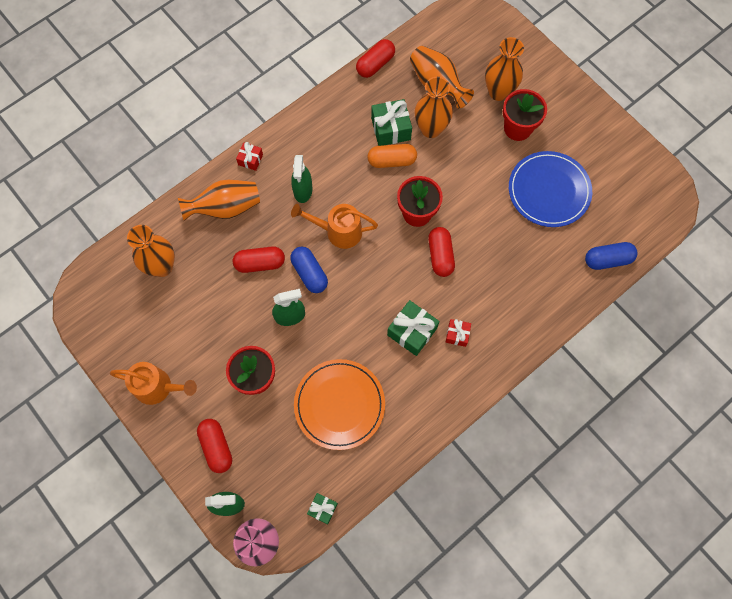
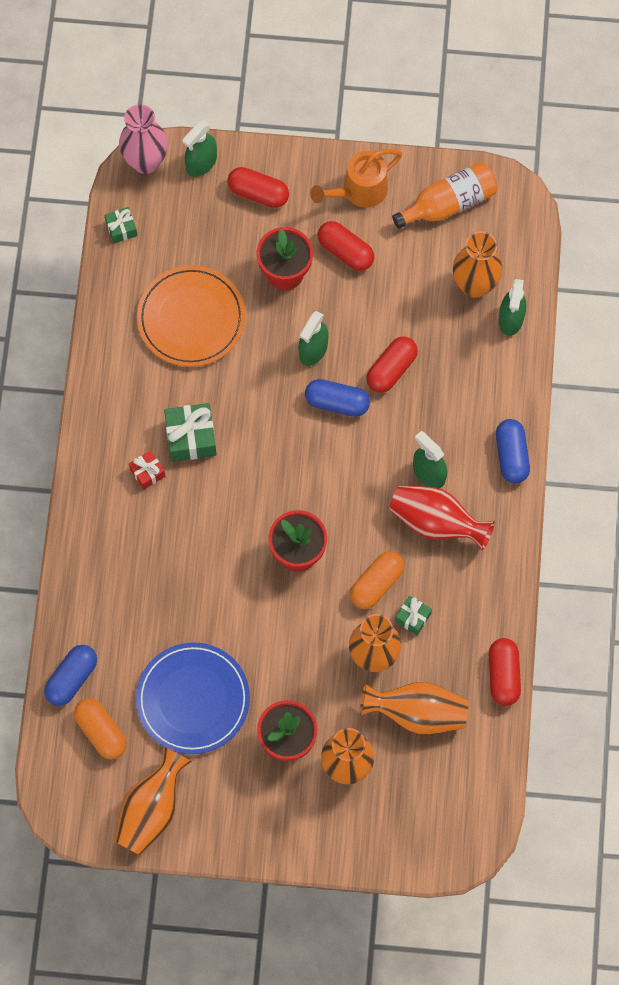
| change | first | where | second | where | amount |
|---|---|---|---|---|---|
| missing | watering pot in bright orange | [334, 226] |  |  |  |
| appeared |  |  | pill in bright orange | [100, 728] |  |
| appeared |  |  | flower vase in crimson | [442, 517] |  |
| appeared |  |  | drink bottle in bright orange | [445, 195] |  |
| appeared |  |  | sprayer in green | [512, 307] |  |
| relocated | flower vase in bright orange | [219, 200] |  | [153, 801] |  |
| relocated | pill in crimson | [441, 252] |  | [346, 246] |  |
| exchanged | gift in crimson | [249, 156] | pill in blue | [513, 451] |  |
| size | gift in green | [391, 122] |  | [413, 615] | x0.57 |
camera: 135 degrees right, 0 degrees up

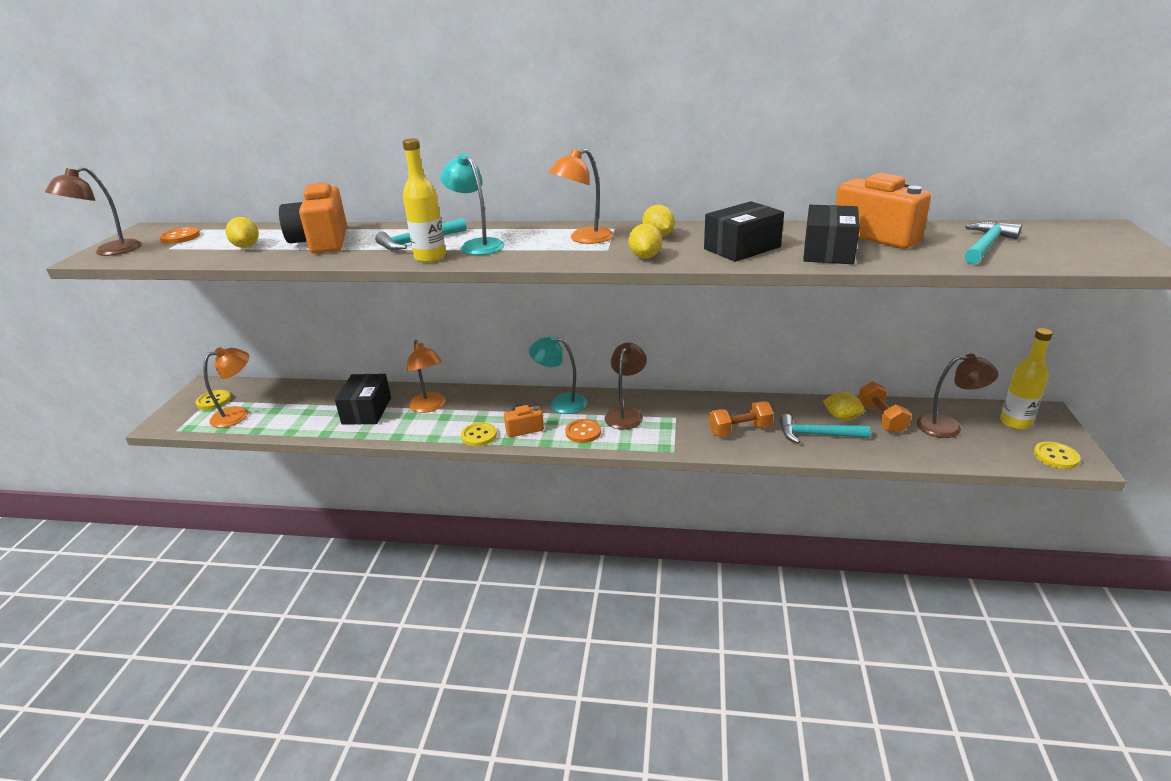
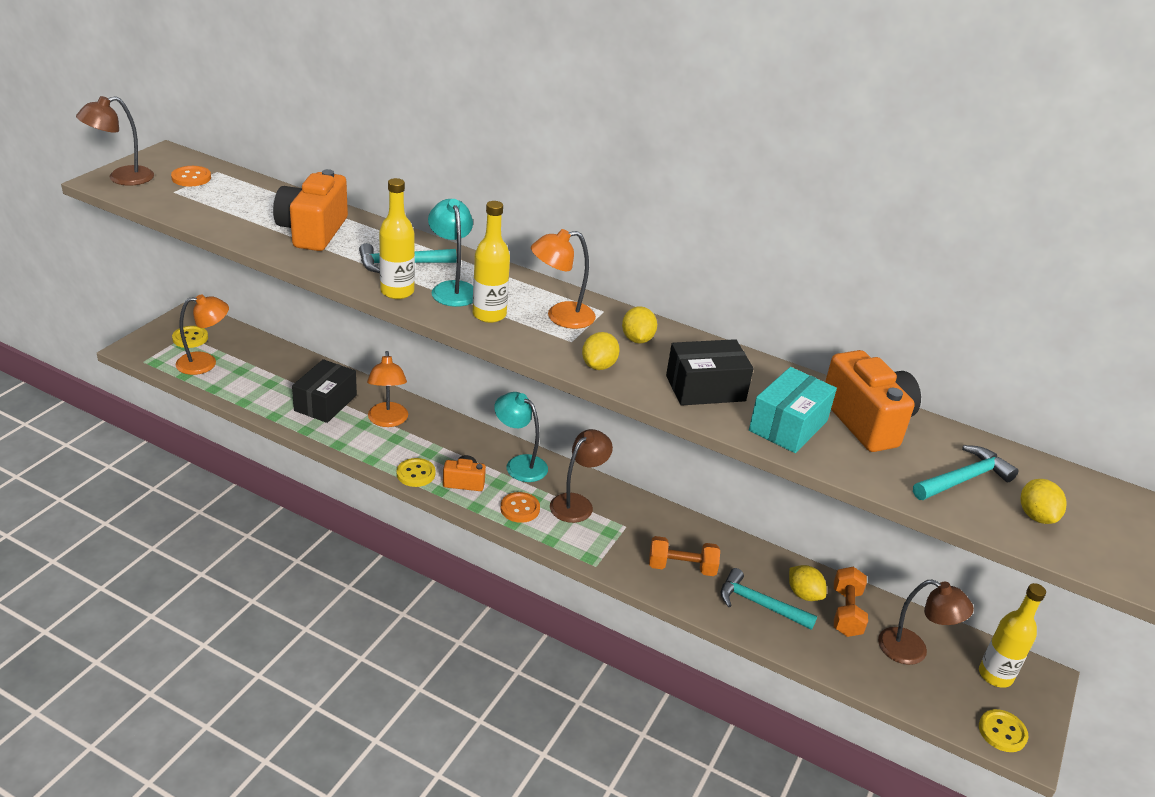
| change | first | where | second | where | amount |
|---|---|---|---|---|---|
| appeared |  |  | drink bottle in bright yellow | [491, 262] |  |
| relocated | citrus fruit in bright yellow | [242, 232] |  | [1044, 501] |  |
| colour | box in black | [831, 234] | box in turquoise | [793, 410] |  |
camera: 15 degrees right, 5 degrees up

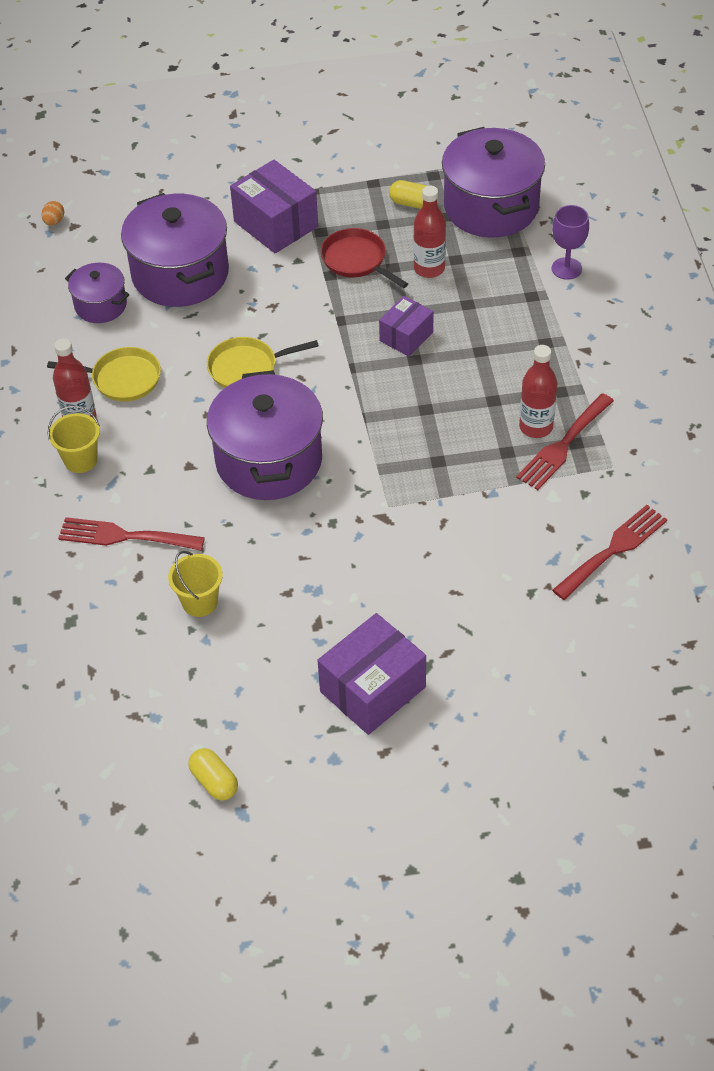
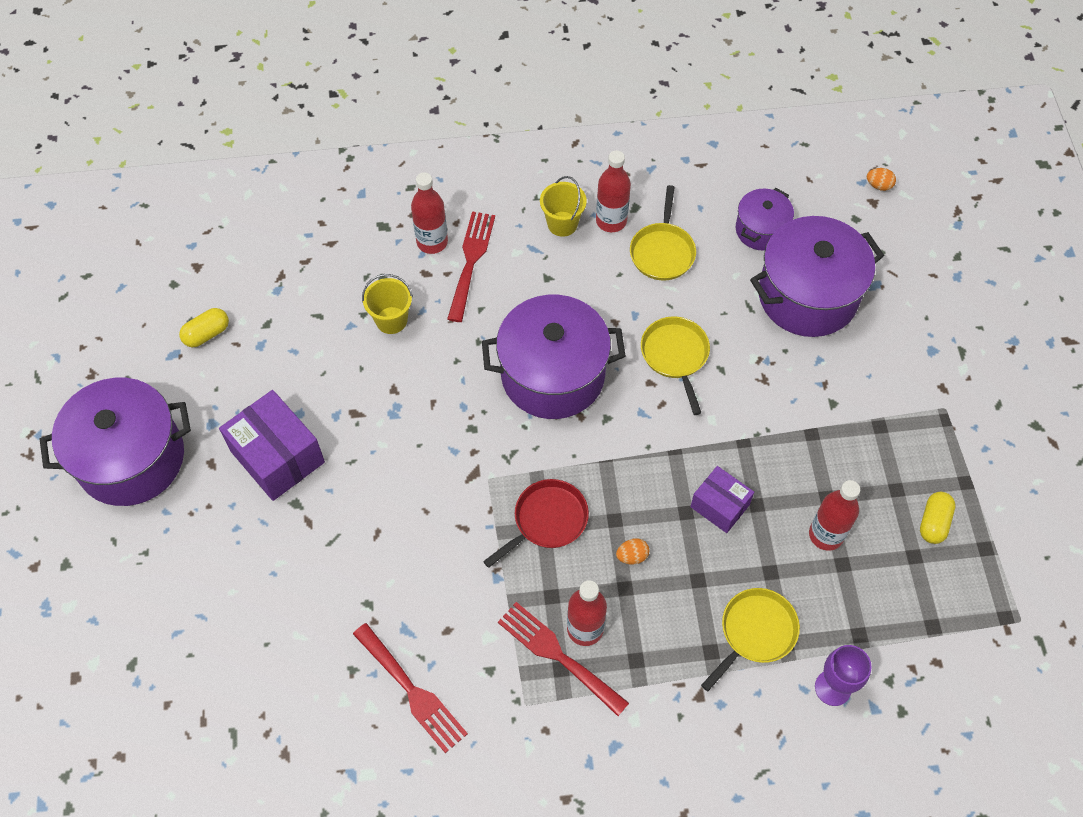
| change | first | where | second | where | amount |
|---|---|---|---|---|---|
| missing | box in royal purple | [274, 207] |  |  |  |
| appeared |  |  | drink bottle in crimson | [429, 213] |  |
| appeared |  |  | egg in bright orange | [632, 551] |  |
| appeared |  |  | pan in bright yellow | [750, 639] |  |
| relocated | pan in crimson | [364, 258] |  | [536, 523] |  |
| relocated | pot in royal purple | [493, 182] |  | [115, 442] |  |
camera: 90 degrees right, 10 degrees up

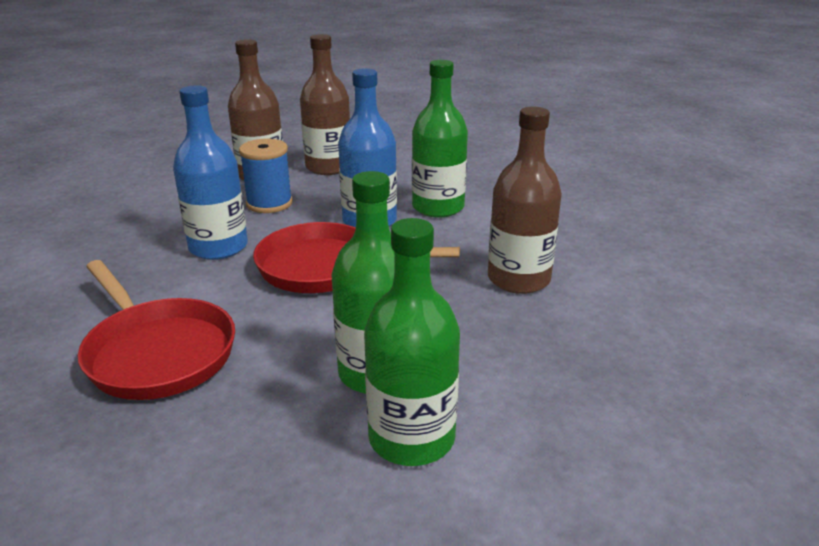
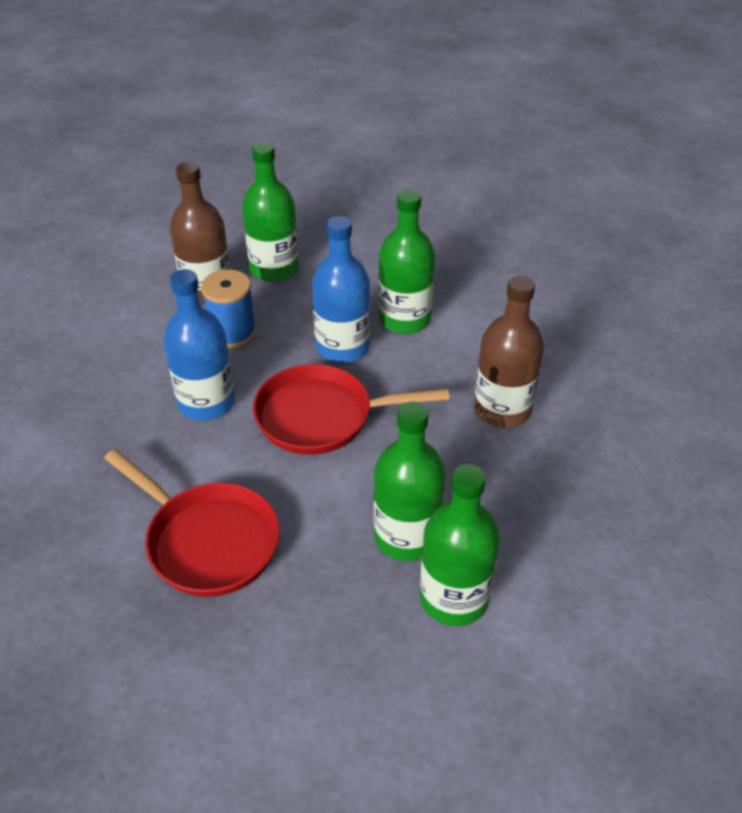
| change | first | where | second | where | amount |
|---|---|---|---|---|---|
| colour | drink bottle in dark brown | [325, 104] | drink bottle in green | [270, 212] |  |
camera: 10 degrees left, 15 degrees up

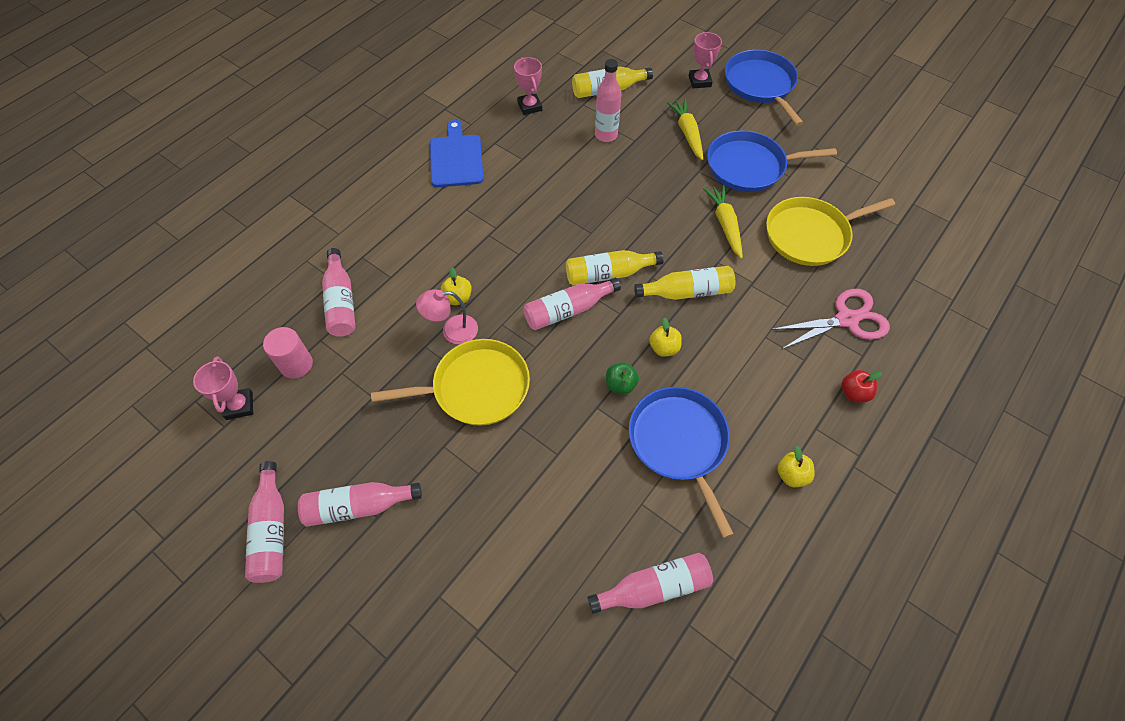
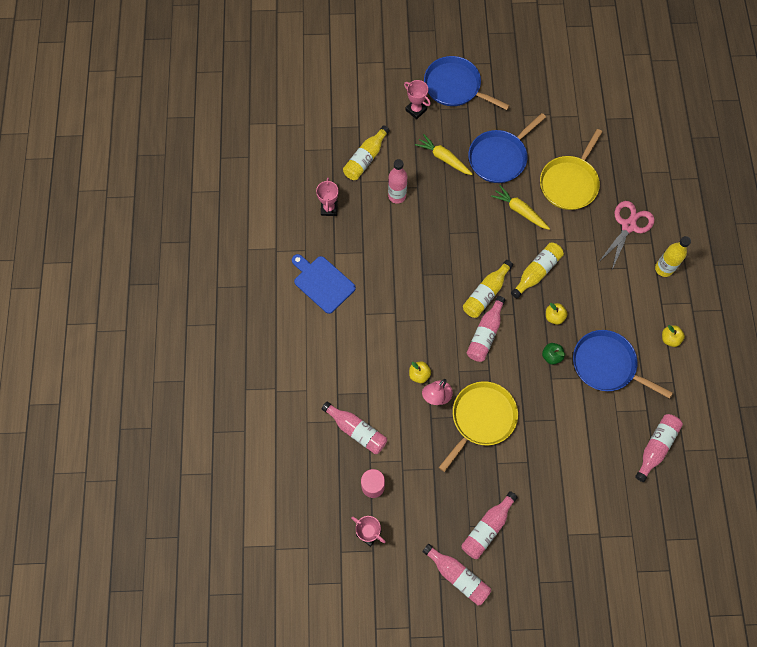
| change | first | where | second | where | amount |
|---|---|---|---|---|---|
| exchanged | toy apple in crimson | [862, 386] | drink bottle in bright yellow | [673, 256] |  |
| spun | prize cup in rosy | [528, 86] |  | [327, 197] | 60 degrees clockwise |
camera: 40 degrees left, 10 degrees up

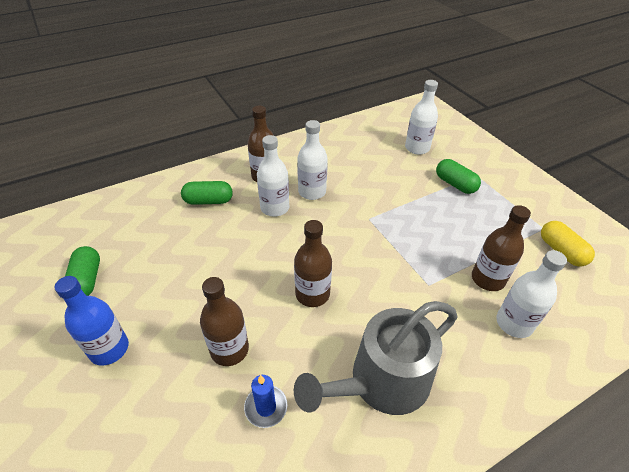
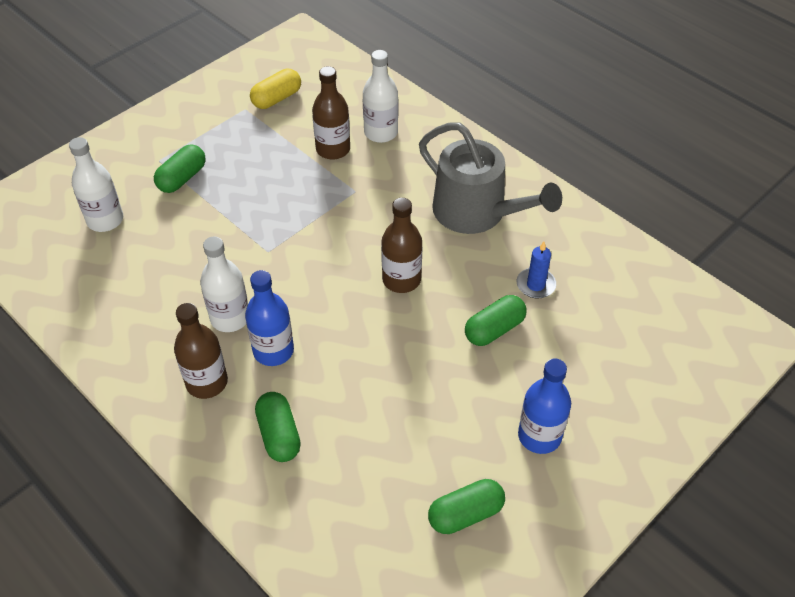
| change | first | where | second | where | amount |
|---|---|---|---|---|---|
| exchanged | drink bottle in dark brown | [224, 321] | pill in green | [496, 320] |  |
| colour | drink bottle in white | [273, 176] | drink bottle in blue | [269, 318] |  |
camera: 105 degrees left, 5 degrees up

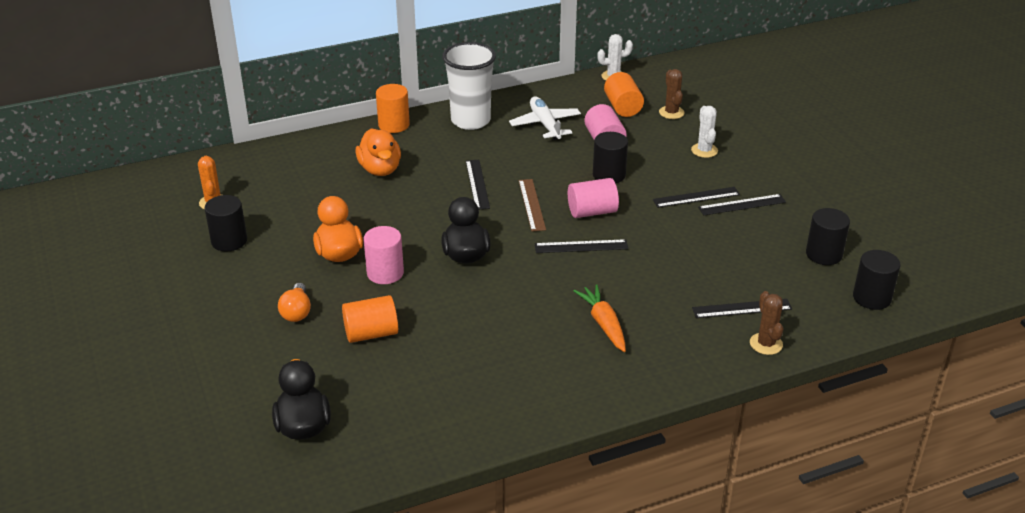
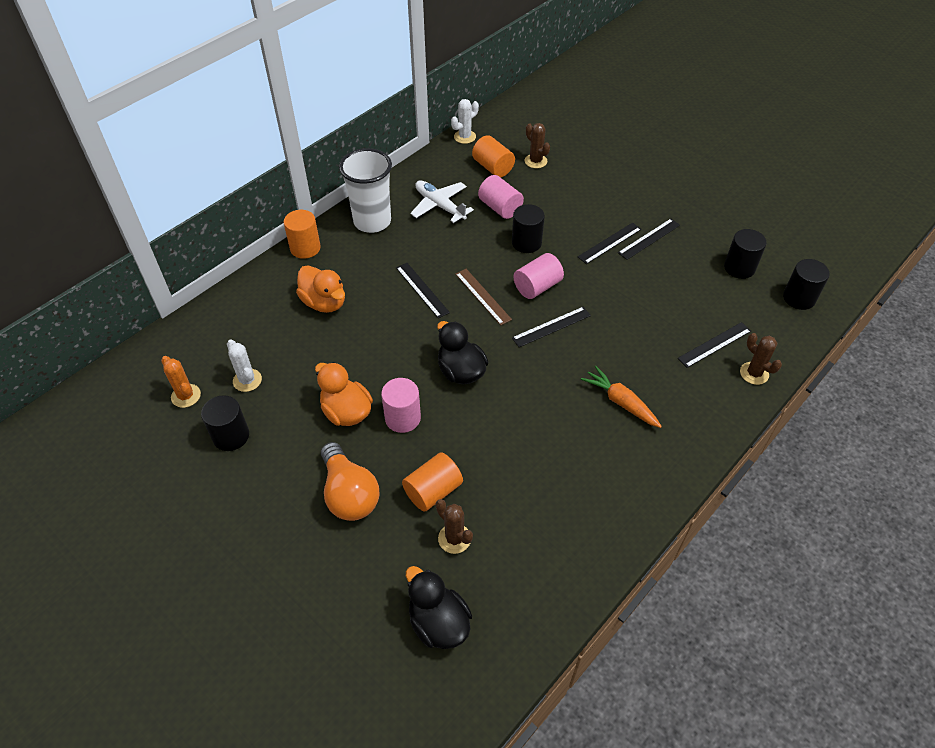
| change | first | where | second | where | amount |
|---|---|---|---|---|---|
| appeared |  |  | saguaro cactus in dark brown | [454, 526] |  |
| relocated | saguaro cactus in white | [704, 132] |  | [244, 366] |  |
| size | light bulb in bright orange | [294, 302] |  | [350, 481] | x1.67 |
camera: 25 degrees left, 15 degrees up

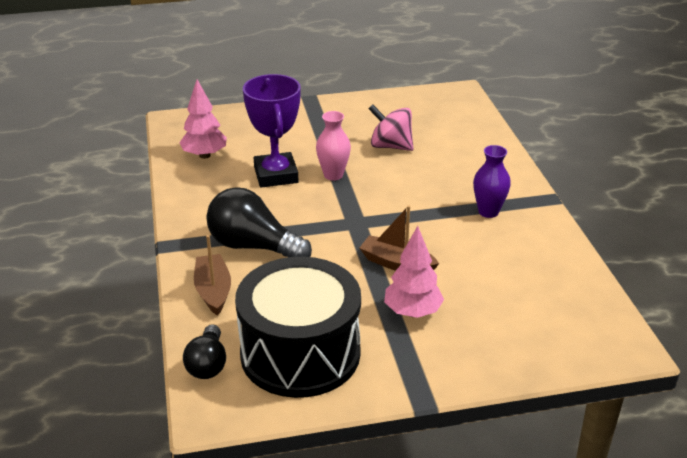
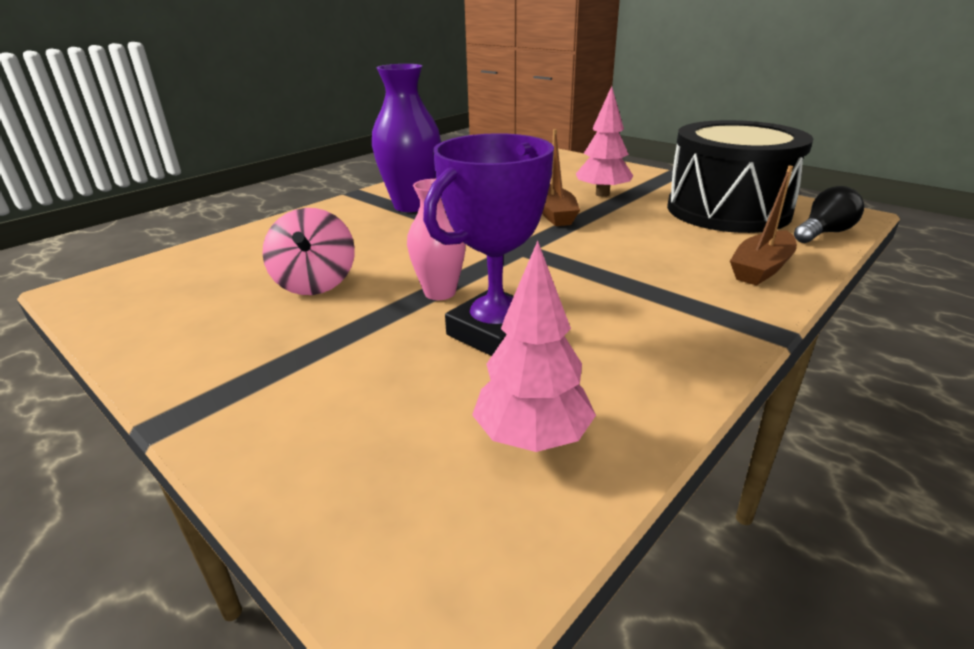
| change | first | where | second | where | amount |
|---|---|---|---|---|---|
| missing | light bulb in black | [259, 222] |  |  |  |
| size | flower vase in royal purple | [492, 181] |  | [406, 138] | x1.60 |
camera: 125 degrees left, 5 degrees down

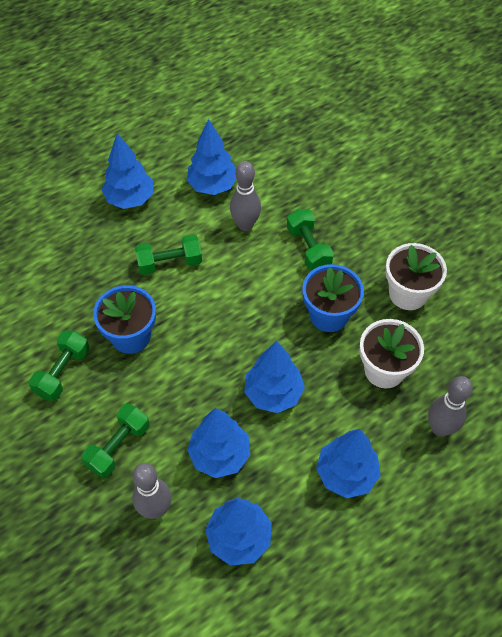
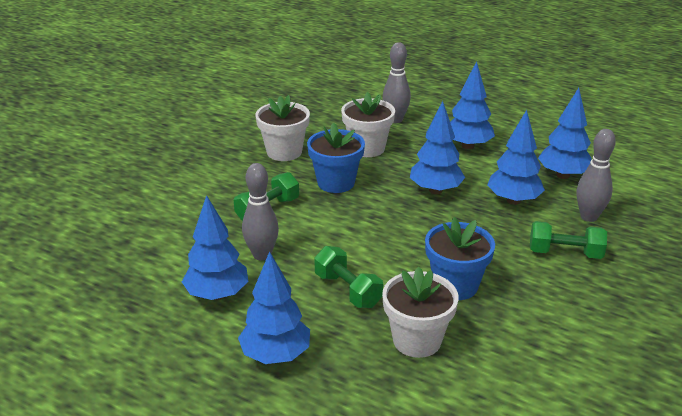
| change | first | where | second | where | amount |
|---|---|---|---|---|---|
| missing | free weight in green | [59, 365] |  |  |  |
| appeared |  |  | potted plant in white | [420, 312] |  |
camera: 115 degrees left, 25 degrees down

